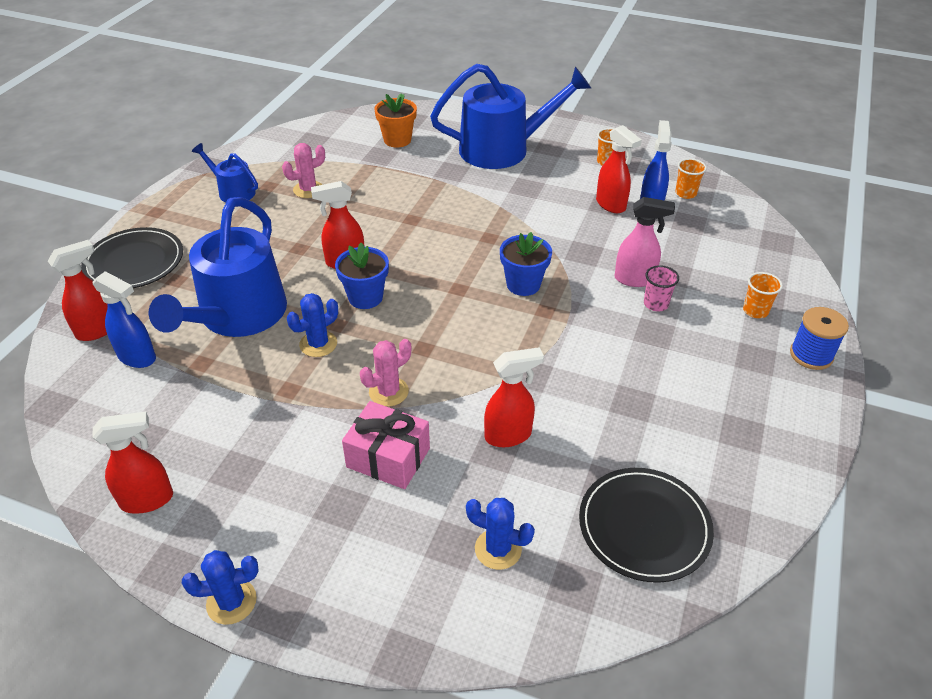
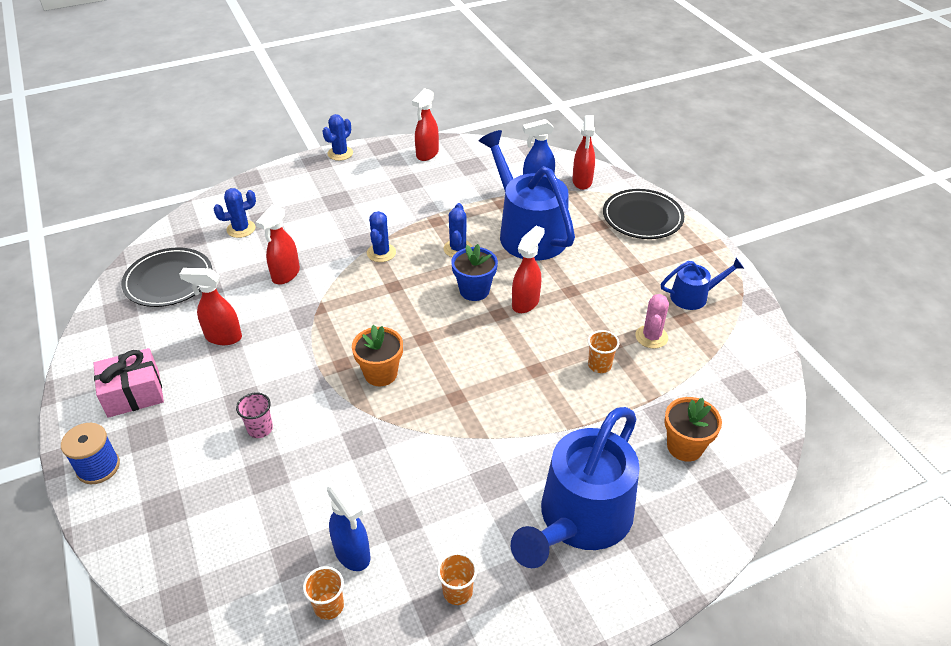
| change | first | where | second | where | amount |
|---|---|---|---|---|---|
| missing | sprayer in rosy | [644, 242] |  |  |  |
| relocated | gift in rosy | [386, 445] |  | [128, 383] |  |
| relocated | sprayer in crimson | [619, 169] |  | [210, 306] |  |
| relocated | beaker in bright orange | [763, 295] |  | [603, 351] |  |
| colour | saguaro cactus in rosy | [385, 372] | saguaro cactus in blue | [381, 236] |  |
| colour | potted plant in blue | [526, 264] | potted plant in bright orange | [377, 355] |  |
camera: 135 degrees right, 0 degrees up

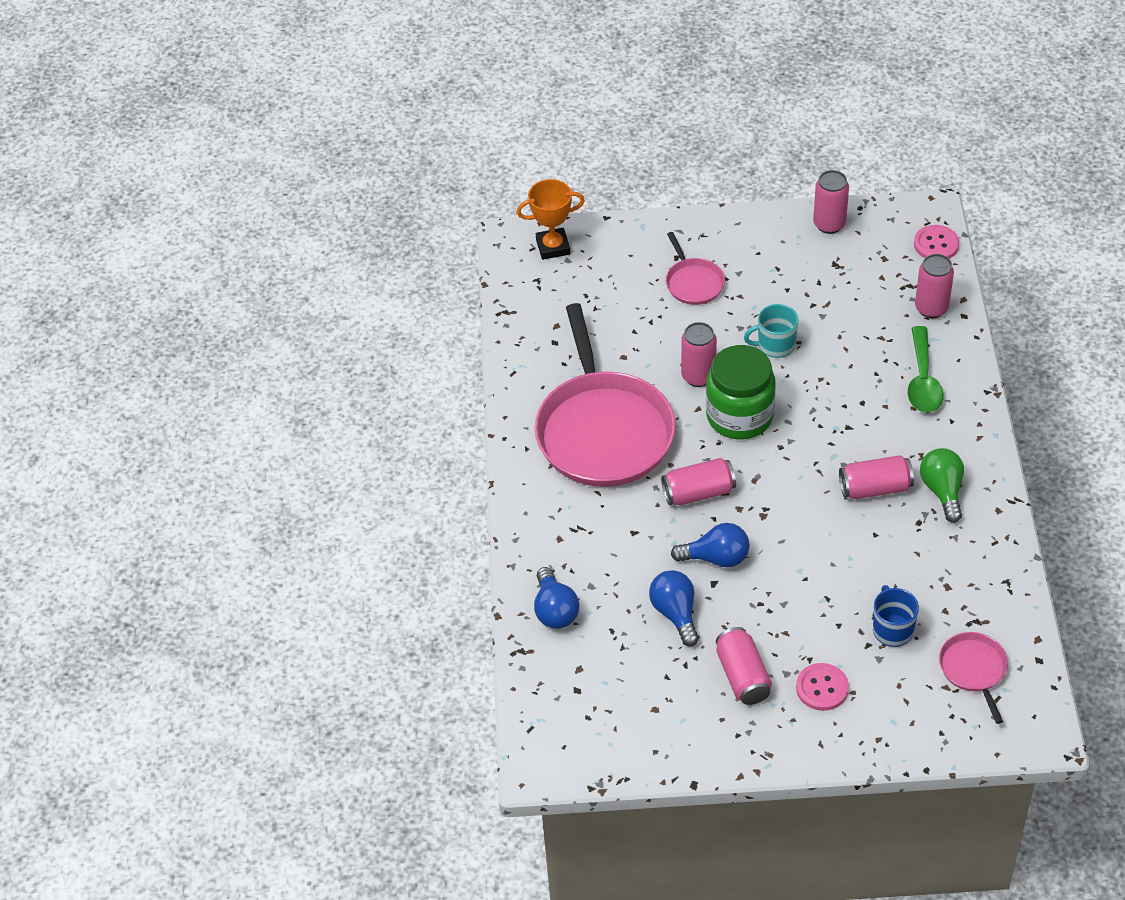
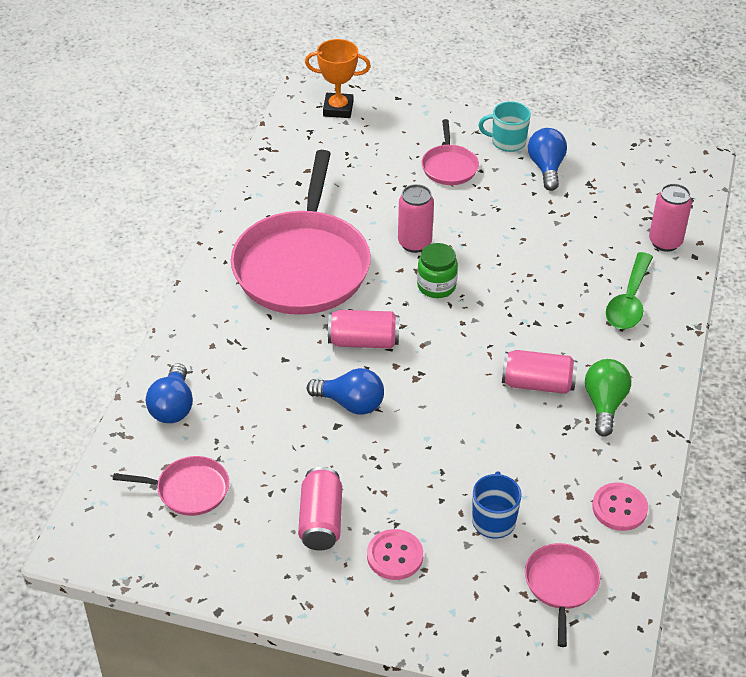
| change | first | where | second | where | amount |
|---|---|---|---|---|---|
| missing | tin in rosy | [831, 202] |  |  |  |
| appeared |  |  | pan in rosy | [171, 486] |  |
| relocated | light bulb in blue | [674, 608] |  | [547, 159] |  |
| relocated | coffee mug in turquoise | [771, 331] |  | [504, 126] |  |
| relocated | button in rosy | [936, 242] |  | [620, 506] |  |
| size | jar in green | [741, 392] |  | [437, 270] | x0.58 |
camera: 15 degrees right, 5 degrees down

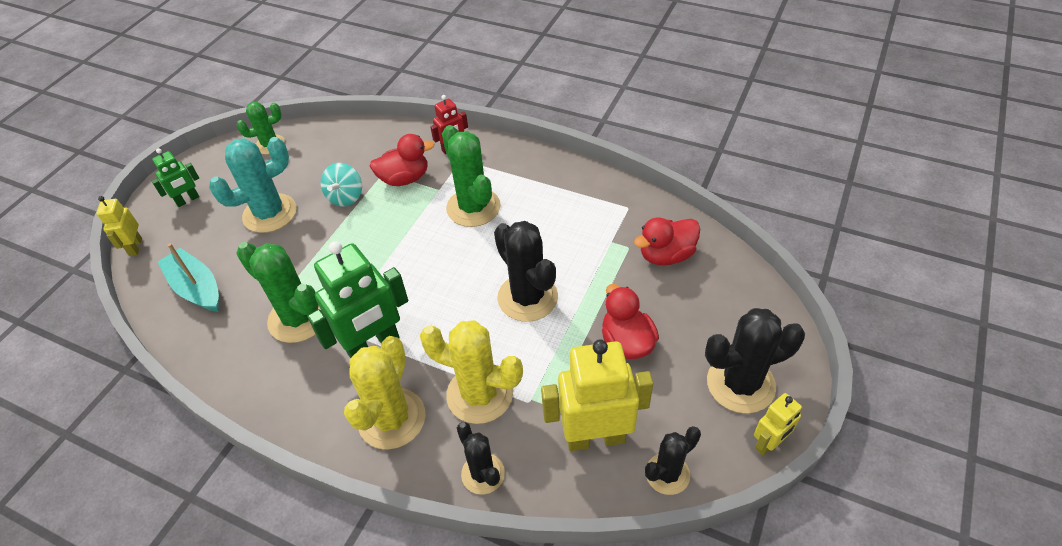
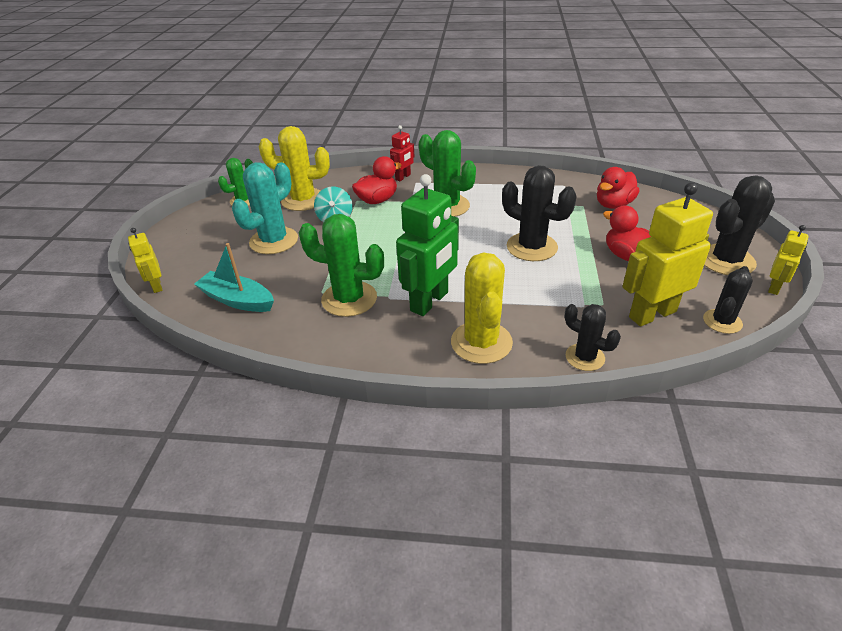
| change | first | where | second | where | amount |
|---|---|---|---|---|---|
| missing | robot in green | [175, 177] |  |  |  |
| relocated | saguaro cactus in bright yellow | [471, 372] |  | [294, 168] |  |
camera: 20 degrees left, 10 degrees down

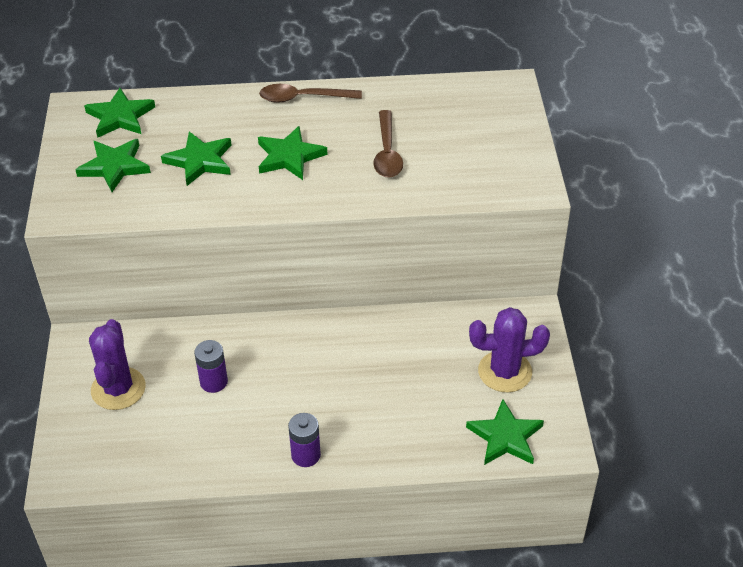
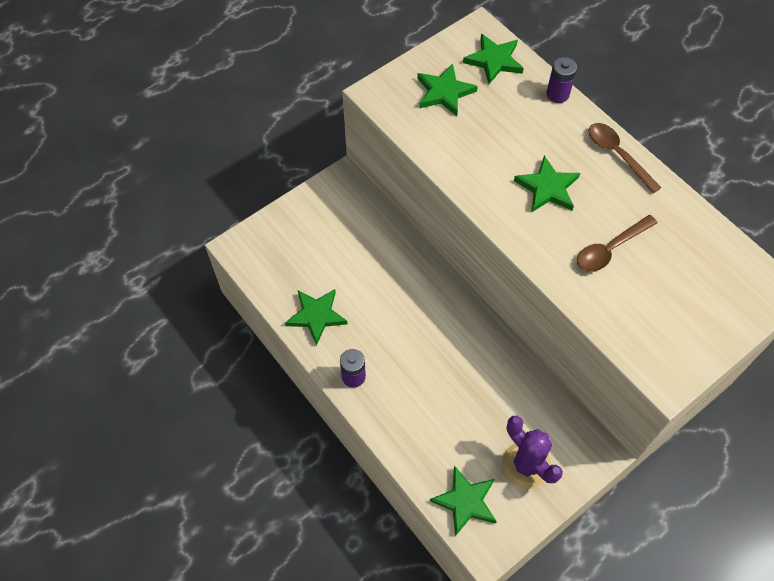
| change | first | where | second | where | amount |
|---|---|---|---|---|---|
| missing | saguaro cactus in royal purple | [117, 364] |  |  |  |
| relocated | star in green | [196, 159] |  | [316, 317] |  |
| relocated | power cell in royal purple | [211, 366] |  | [561, 80] |  |
camera: 55 degrees right, 15 degrees up

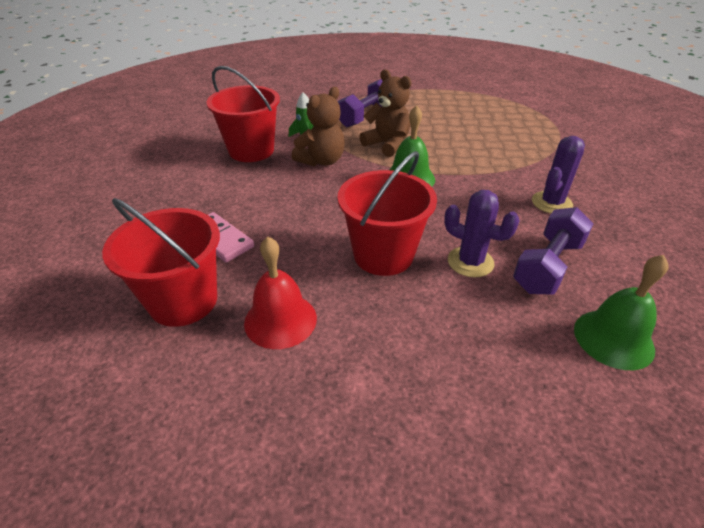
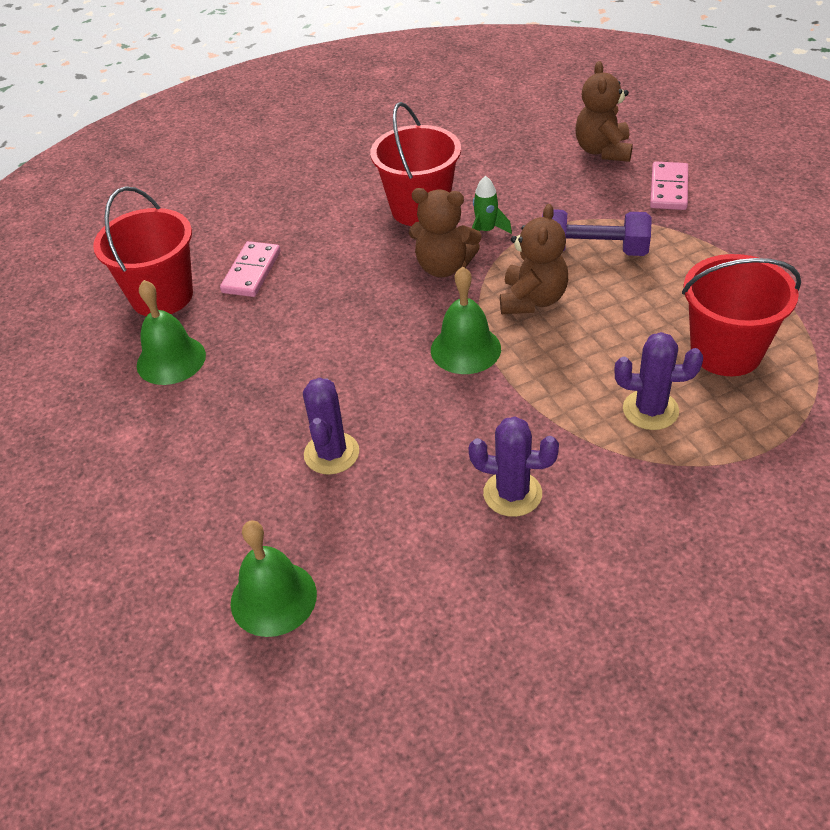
| change | first | where | second | where | amount |
|---|---|---|---|---|---|
| missing | free weight in royal purple | [553, 250] |  |  |  |
| appeared |  |  | teddy bear in dark brown | [604, 111] |  |
| appeared |  |  | saguaro cactus in royal purple | [659, 381] |  |
| appeared |  |  | domino in rosy | [669, 186] |  |
| relocated | sand bucket in crimson | [387, 213] |  | [741, 315] |  |
| colour | hand bell in crimson | [280, 292] | hand bell in green | [171, 332] |  |
camera: 65 degrees right, 5 degrees up

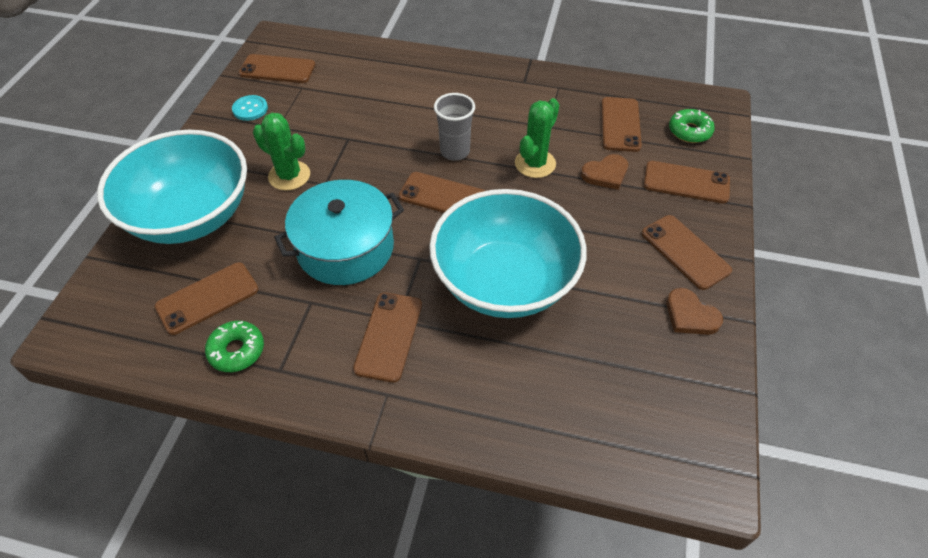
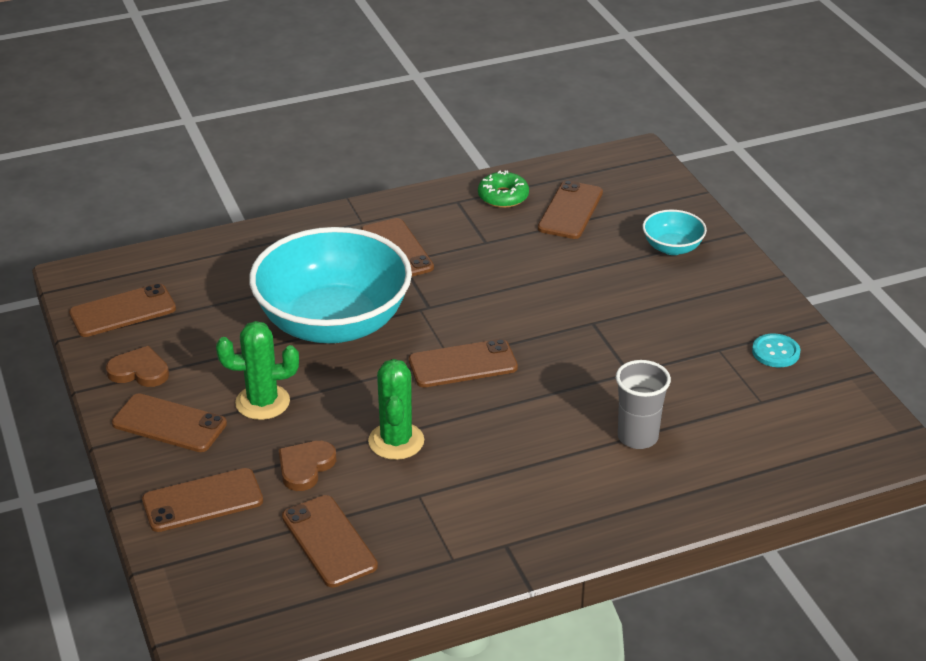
| change | first | where | second | where | amount |
|---|---|---|---|---|---|
| missing | pot in turquoise | [339, 232] |  |  |  |
| missing | glazed donut in green | [692, 126] |  |  |  |
| relocated | mobile phone in dark brown | [277, 68] |  | [122, 310] |  |
| relocated | saguaro cactus in green | [281, 152] |  | [257, 370] |  |
| relocated | beaker in grey | [454, 127] |  | [643, 404] |  |
| size | serving bowl in turquoise | [172, 187] |  | [675, 232] | x0.42 |
camera: 145 degrees right, 15 degrees down

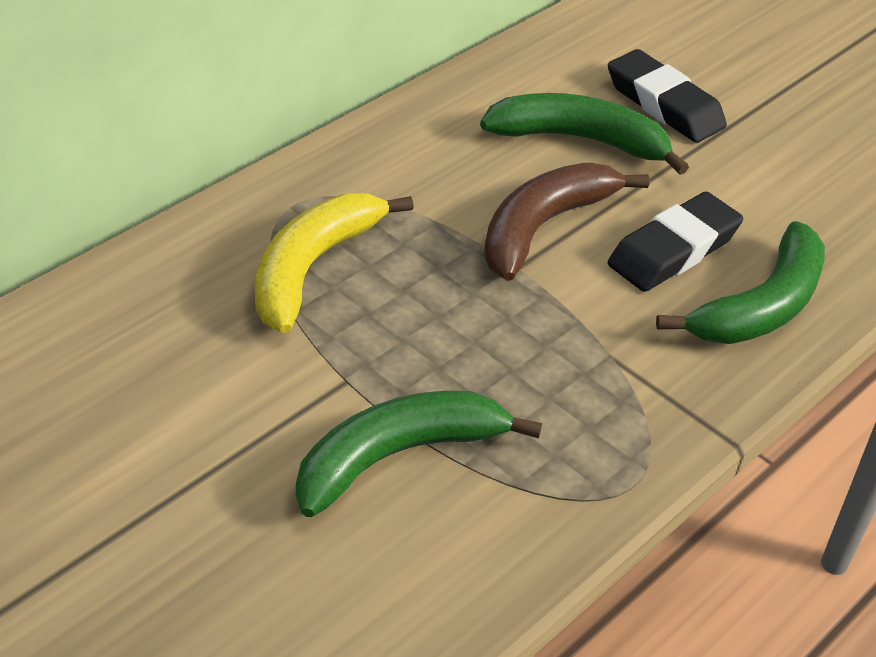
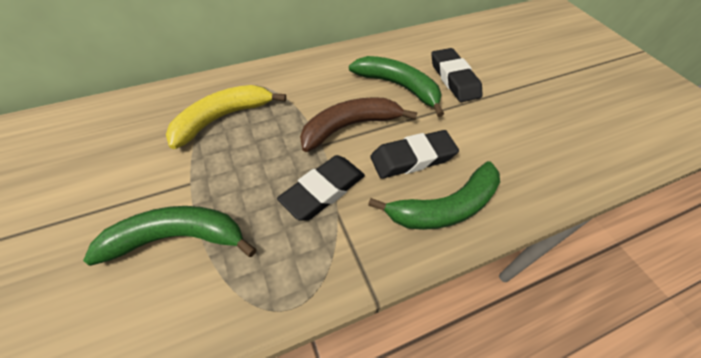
| change | first | where | second | where | amount |
|---|---|---|---|---|---|
| appeared |  |  | gum eraser in black | [321, 188] |  |
camera: 25 degrees right, 10 degrees up

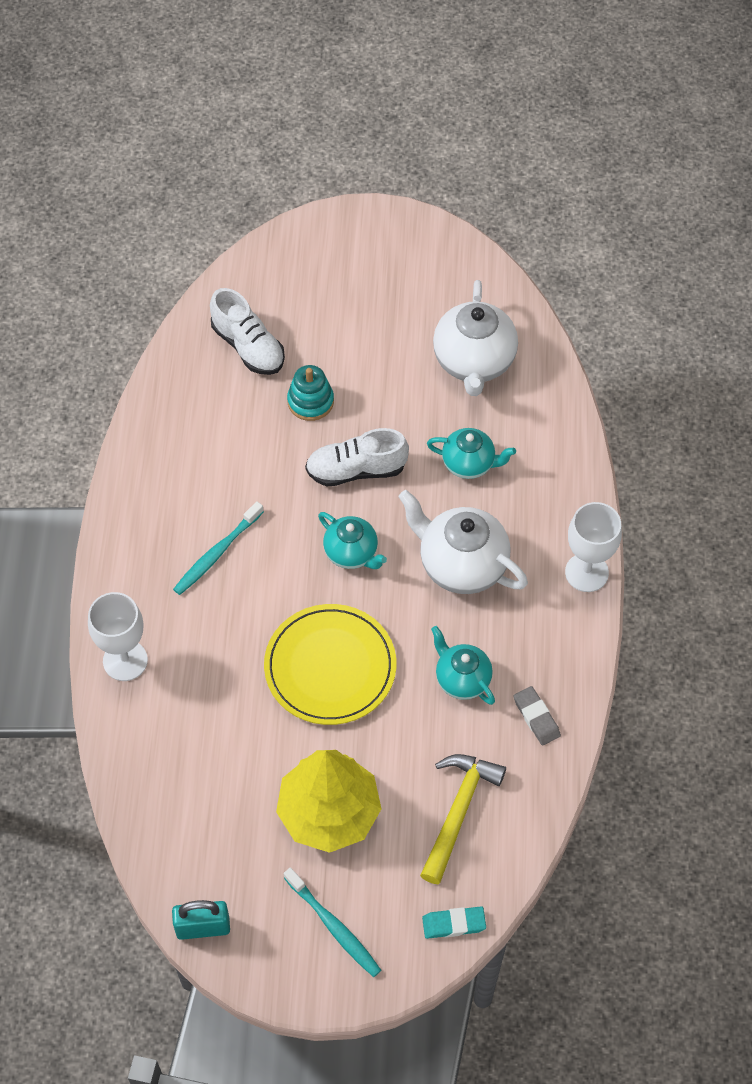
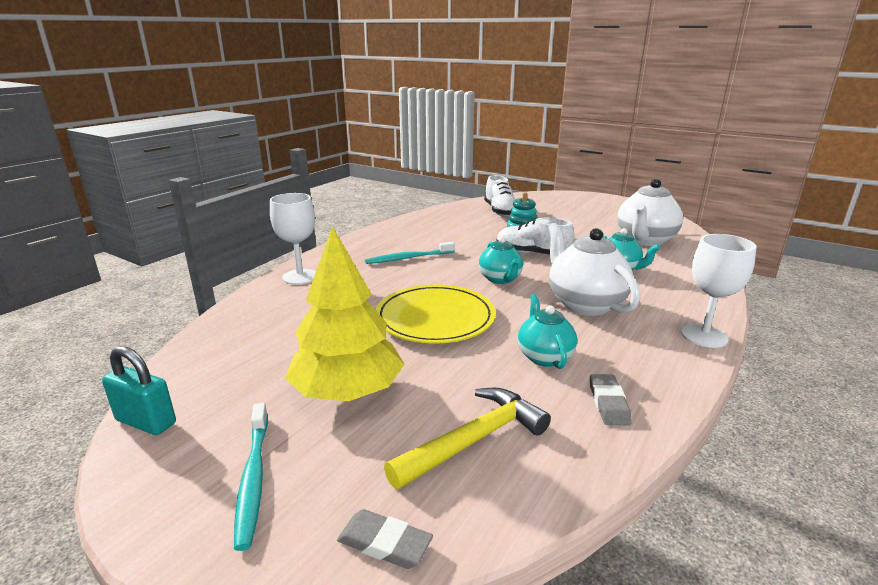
| change | first | where | second | where | amount |
|---|---|---|---|---|---|
| colour | gum eraser in turquoise | [454, 923] | gum eraser in grey | [385, 539] |  |
camera: 30 degrees right, 35 degrees down

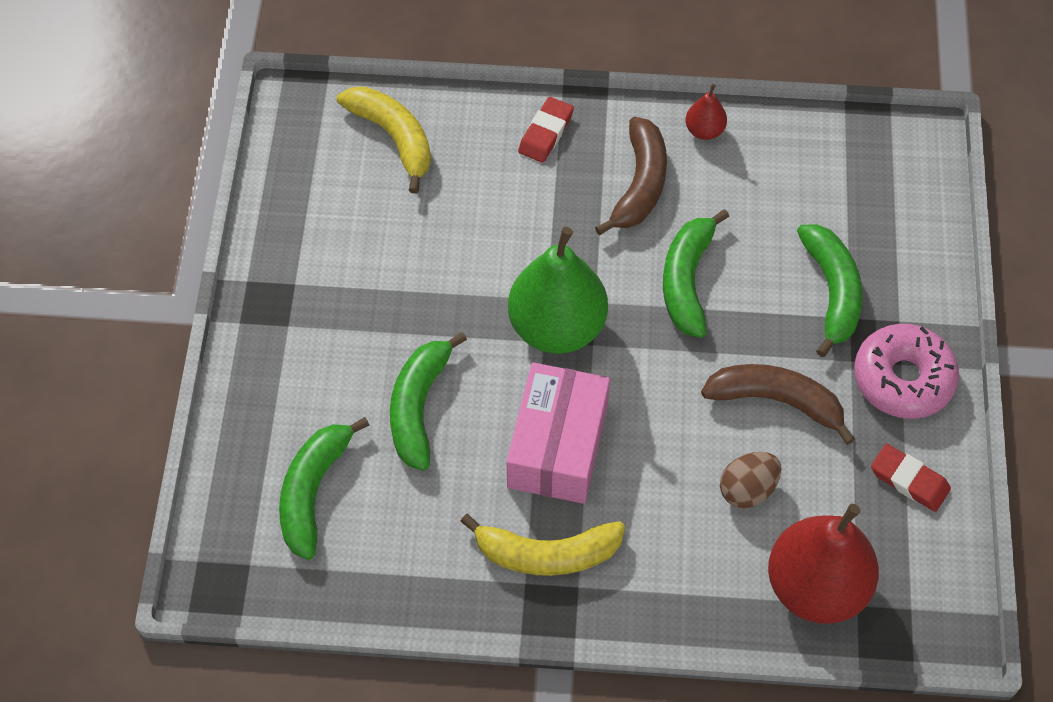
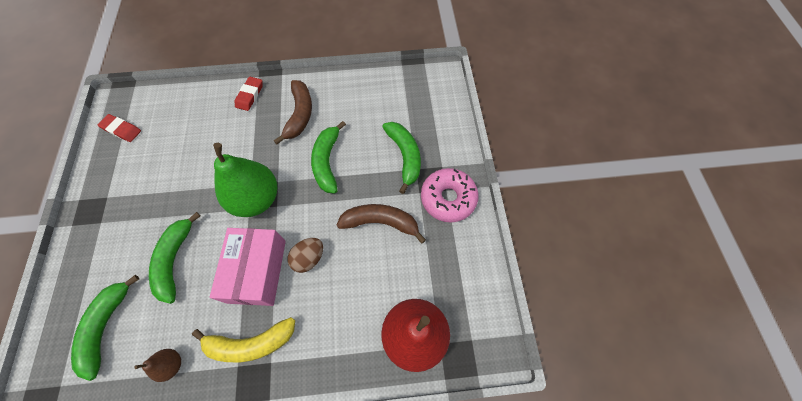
| change | first | where | second | where | amount |
|---|---|---|---|---|---|
| missing | toy banana in bright yellow | [384, 140] |  |  |  |
| missing | pear fruit in crimson | [706, 112] |  |  |  |
| appeared |  |  | pear fruit in dark brown | [157, 365] |  |
| relocated | egg in dark brown | [750, 480] |  | [305, 255] |  |
| relocated | gum eraser in crimson | [911, 478] |  | [119, 128] |  |
camera: 10 degrees left, 5 degrees up

